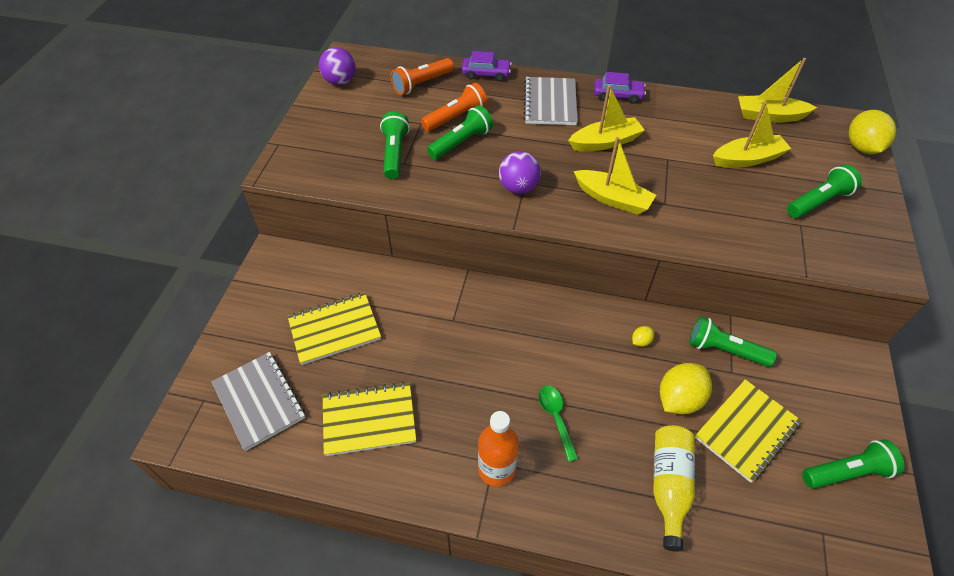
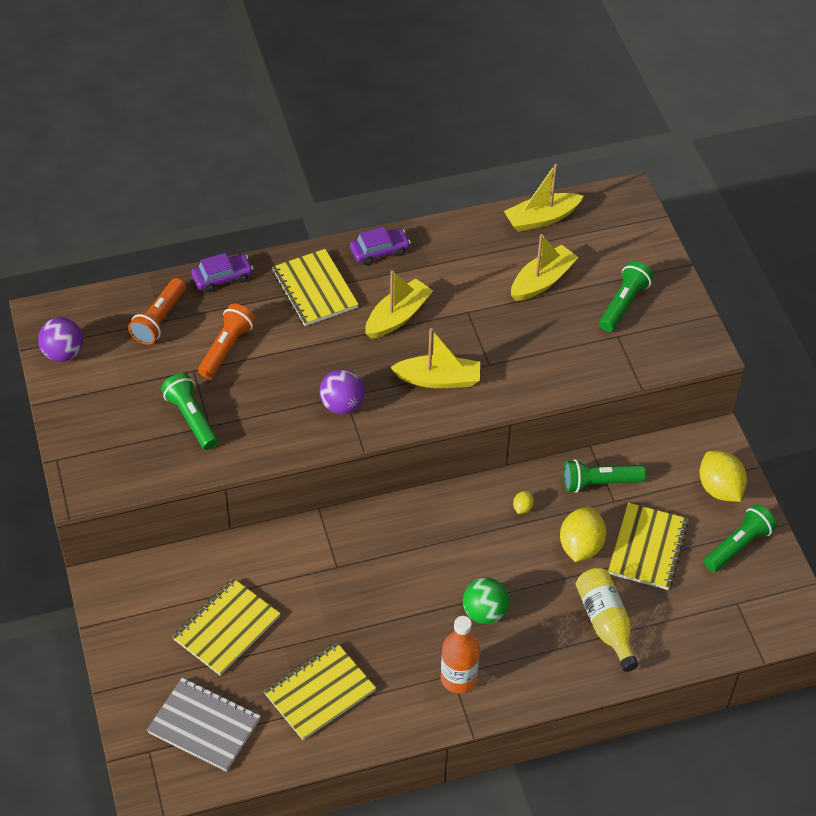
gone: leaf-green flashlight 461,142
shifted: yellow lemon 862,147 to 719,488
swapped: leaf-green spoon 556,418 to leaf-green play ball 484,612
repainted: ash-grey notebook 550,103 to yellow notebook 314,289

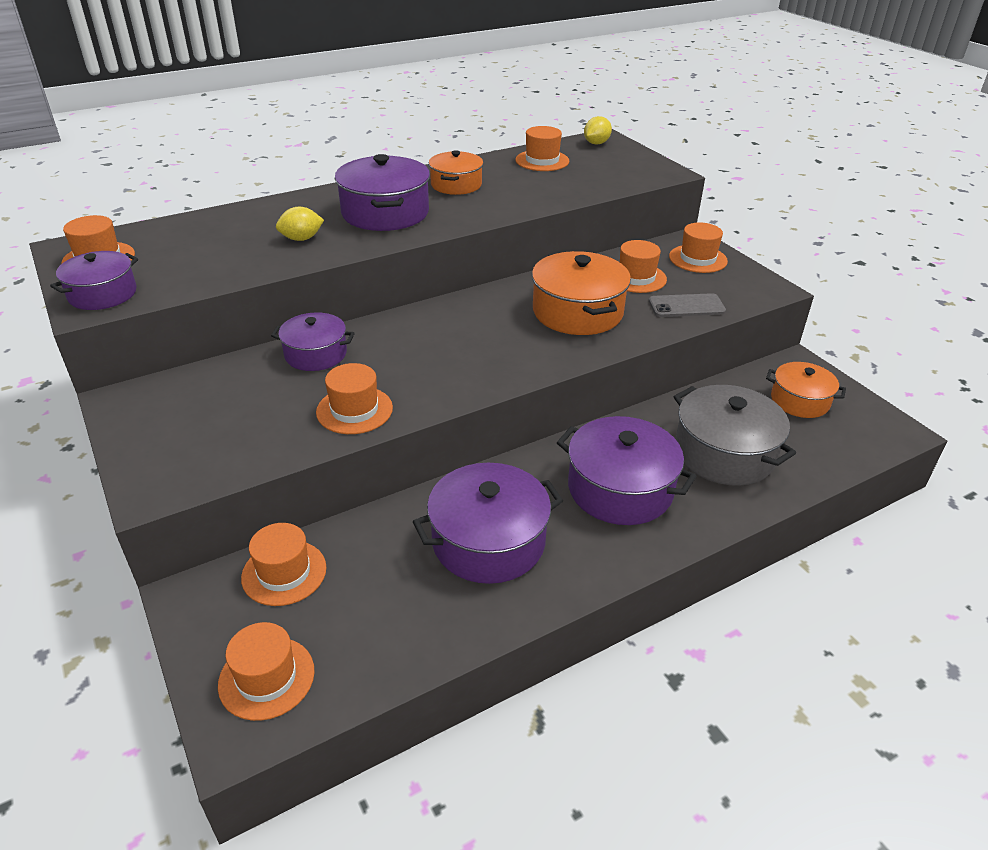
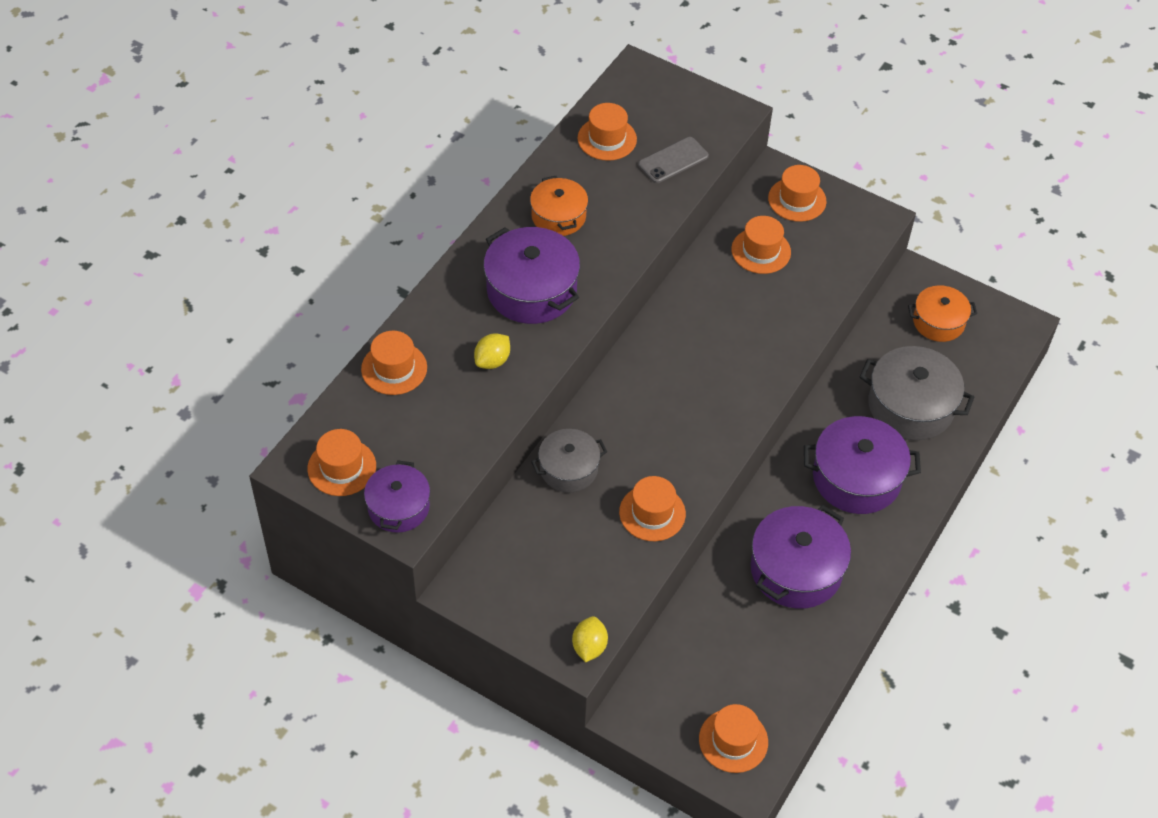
gone: orange stockpot 577,312
shifted: orange tall hat 284,572 to 394,368; yellow lemon 596,143 to 589,647; ash-grey mobile phone 686,306 to 673,160
repainted: purple stockpot 315,354 to ash-grey stockpot 568,469

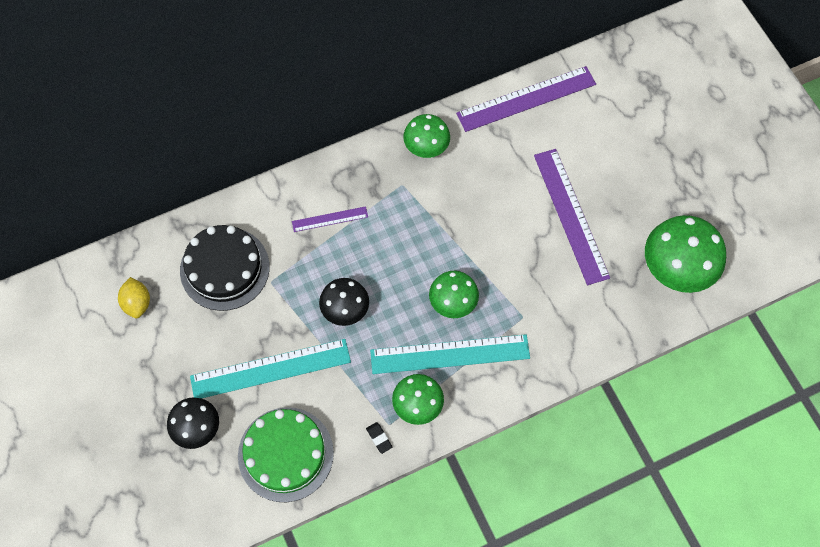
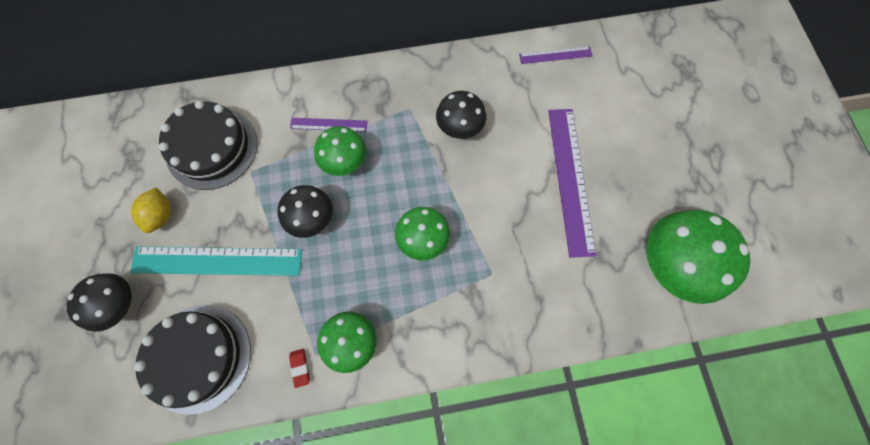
gone: turquoise ruler 450,354
new: black mushroom 459,128
shifted: yellow lemon 137,303 to 161,215; leaf-green mushroom 426,148 to 345,162
repainted: leaf-green layer cake 285,454 to black layer cake 198,357; black eraser 379,438 to scarlet eraser 300,367
scaled: purple ruler 526,99 = 555,55 x0.50

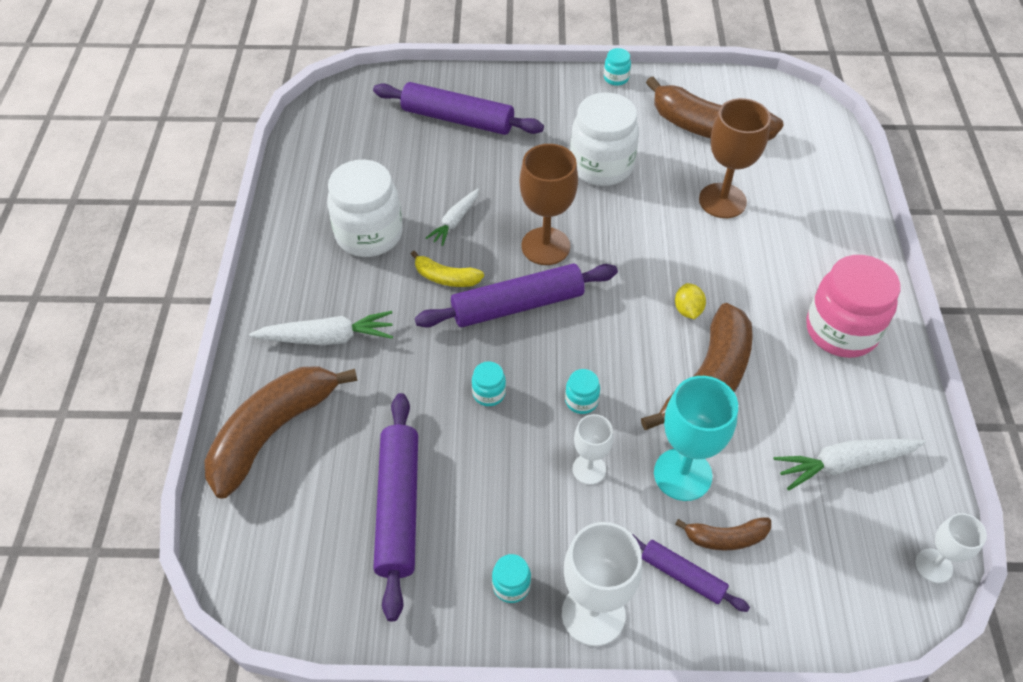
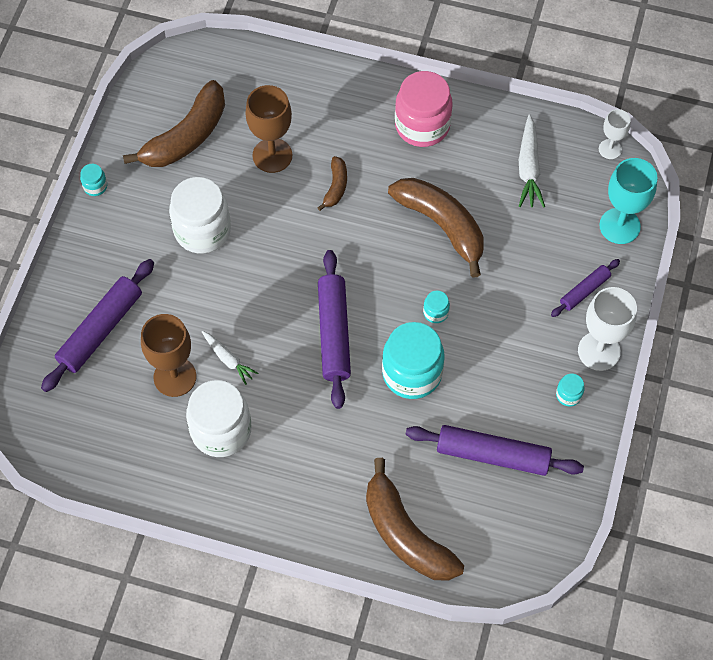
gone: pure white root vegetable 327,337; yellow banana fruit 446,278; pure white wine glass 589,469; yellow lemon 688,310
shifted: russet wine glass 545,246 to 175,377; turquoise wine glass 682,474 to 619,226; russet banana fruit 725,538 to 336,187
scaled: turquoise jar 489,393 = 412,373 x2.31

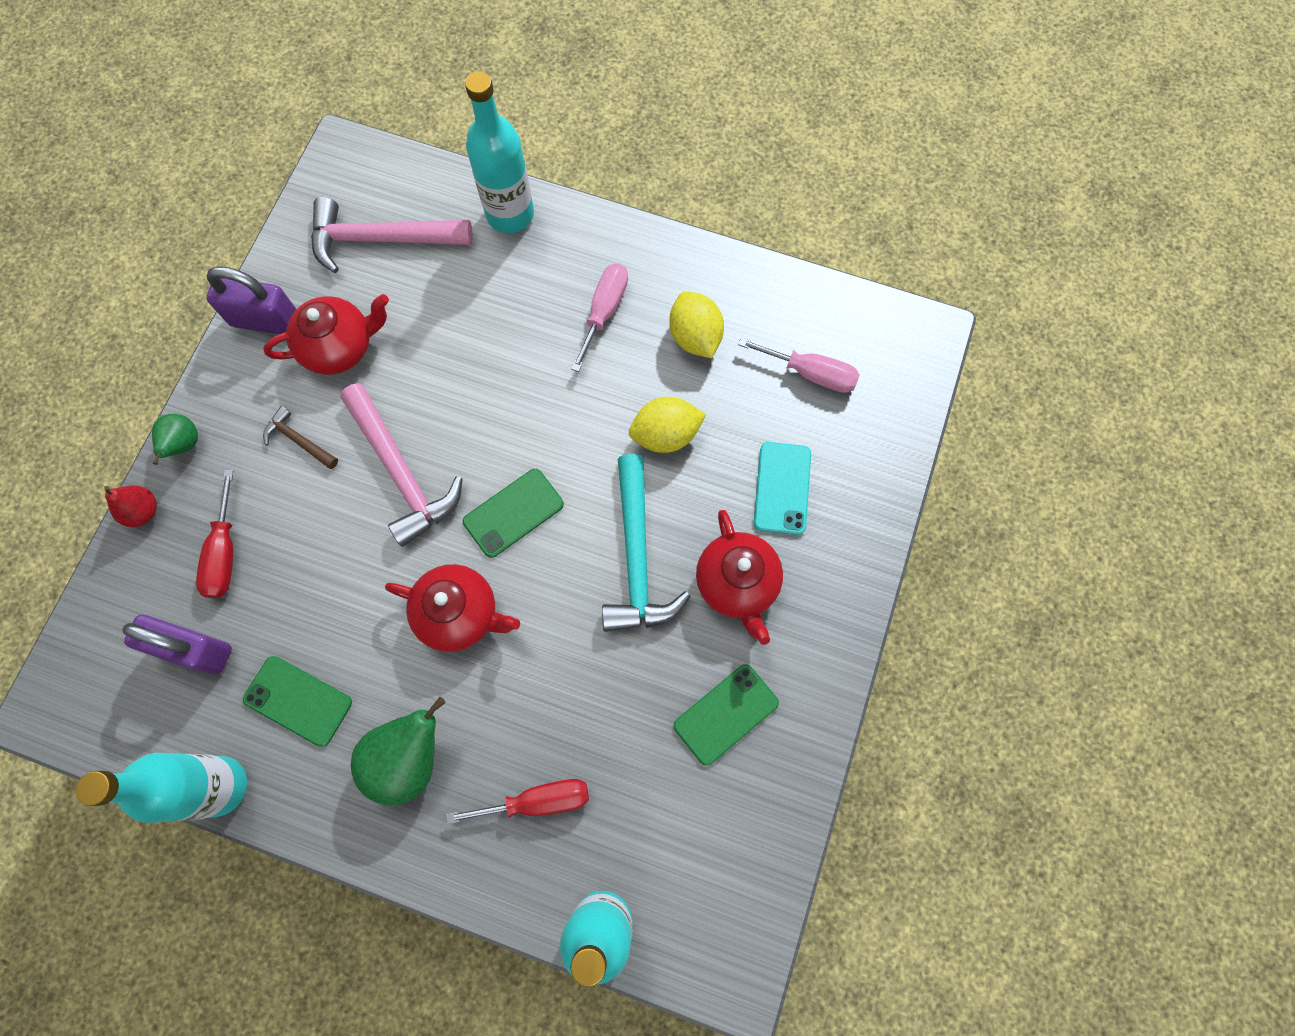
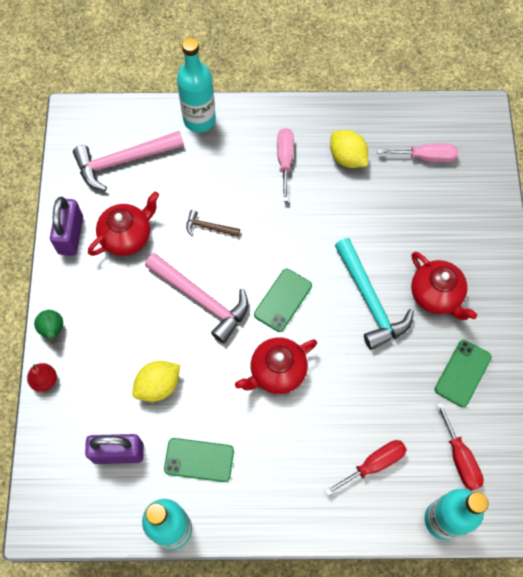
gone: leaf-green pear fruit 409,758; turquoise mobile phone 782,488
shifted: scarlet flat screwdriver 224,552 to 460,458; russet carpenter's hammer 299,440 to 209,227; yellow lemon 666,435 to 158,386
rotated: purple lock 265,320 = 71,235 75 degrees counterclockwise; scarlet china teapot 460,614 = 277,372 150 degrees clockwise

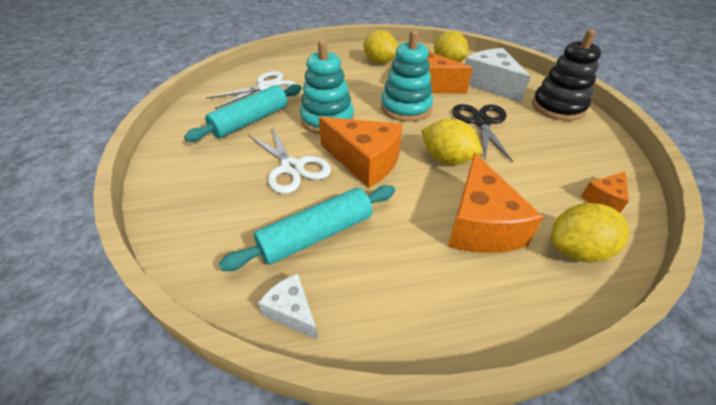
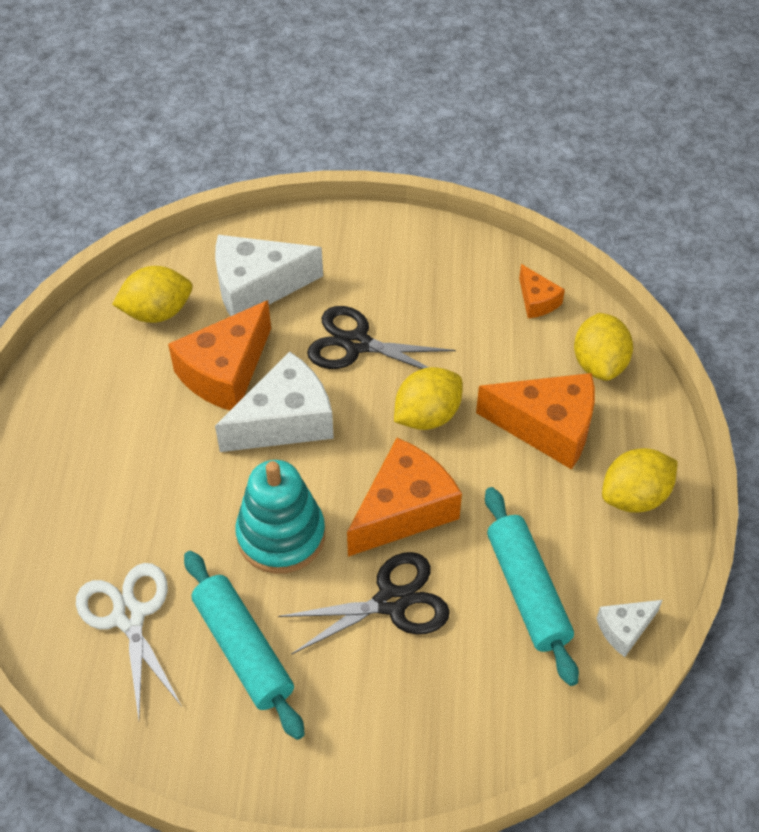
gone: black stacking rings 558,107
shifted: yellow lemon 379,62 to 634,496
swapped: turquoise stacking rings 406,108 to pure white piece of cheese 285,421
repainted: pure white scissors 292,167 to black scissors 391,602

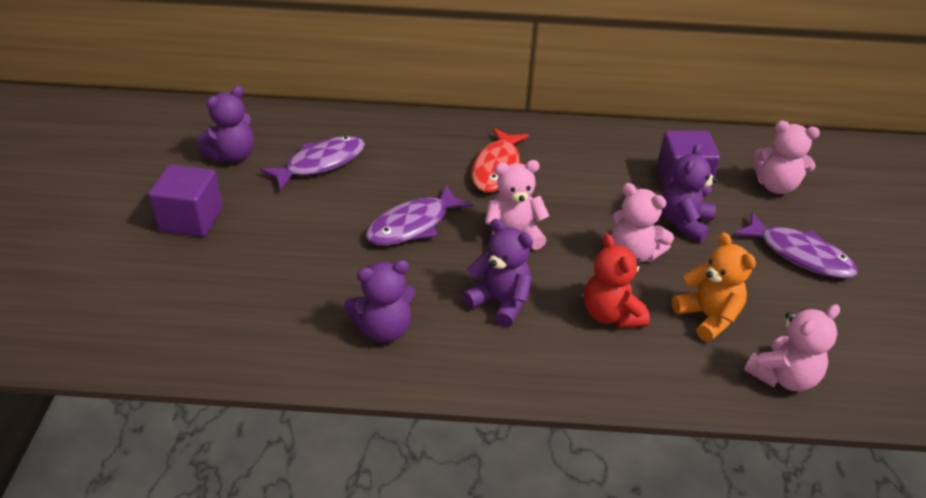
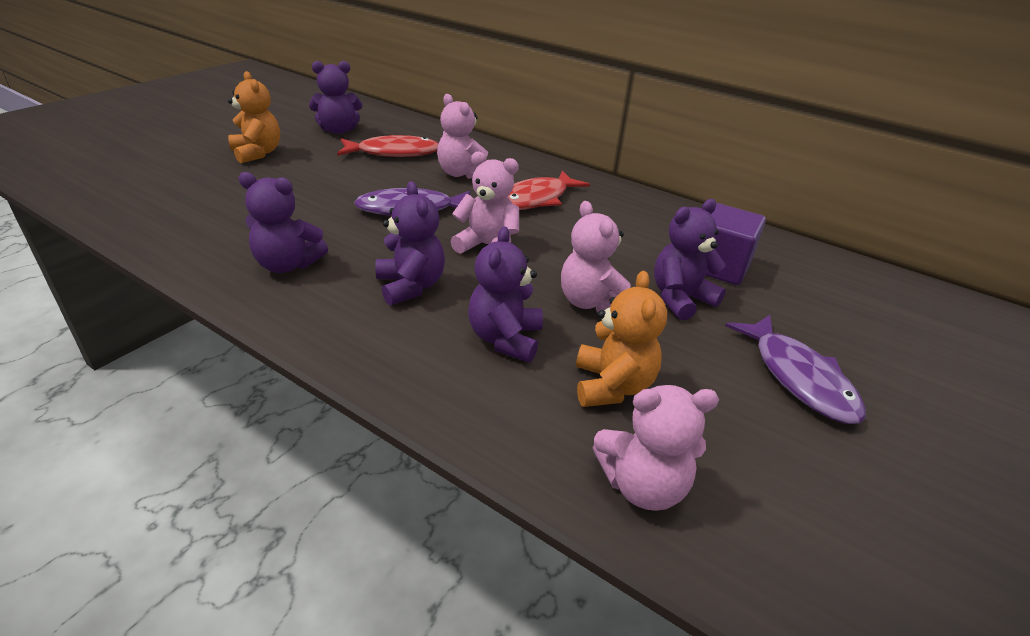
shifted: rosy stuffed bear 776,186 to 462,173
swapped: purple block 191,219 to orange stuffed bear 257,153
repainted: purple fish figure 320,163 to scarlet fish figure 394,153; scarlet stuffed bear 611,314 to purple stuffed bear 505,339

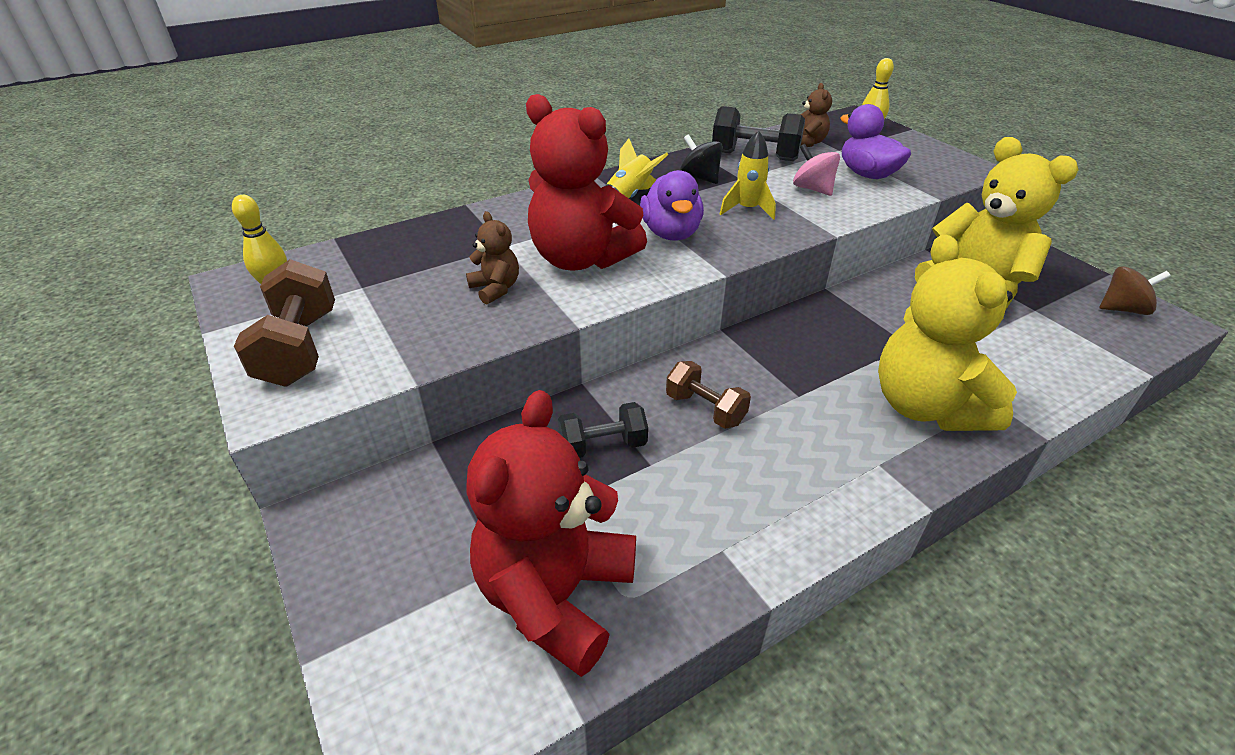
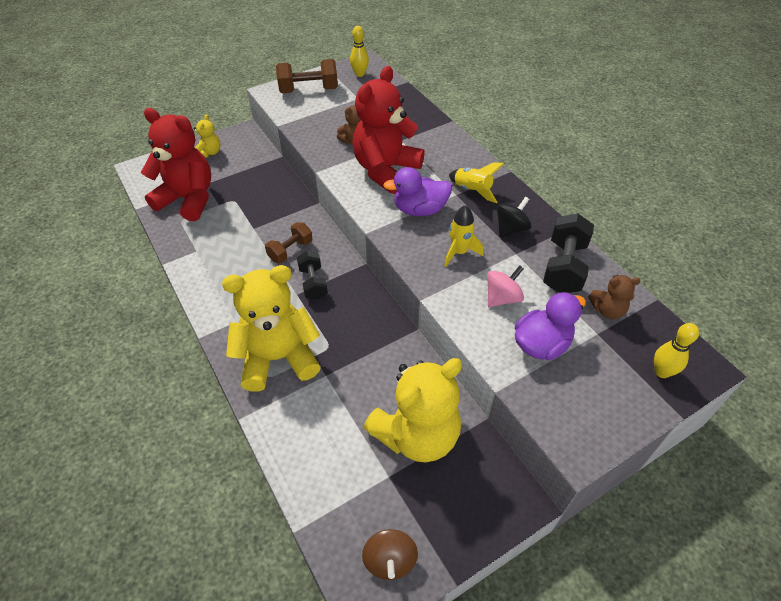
new: yellow stuffed bear 209,153
shifted: black free weight 603,445 to 313,283

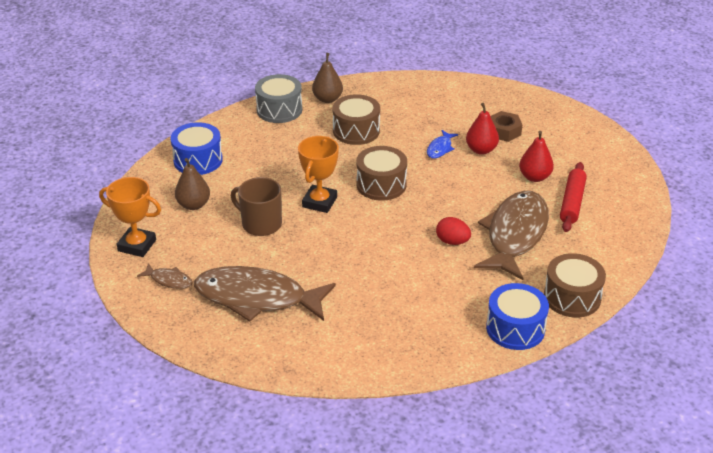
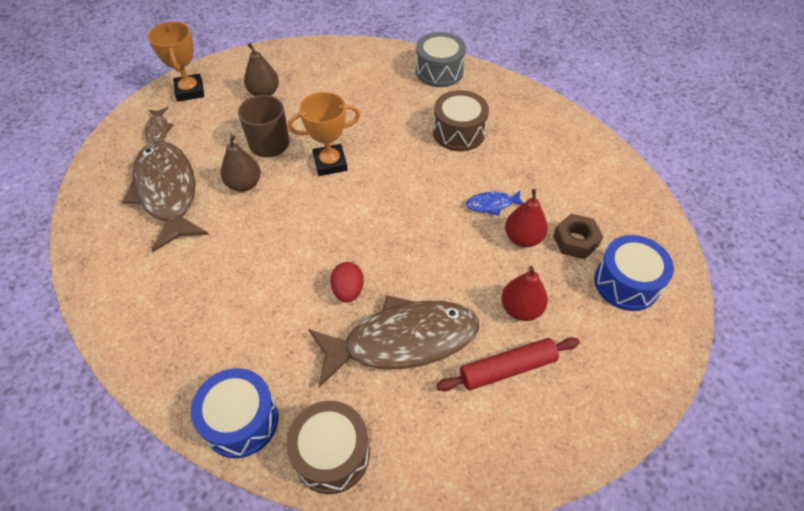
gone: russet snare drum 381,184
shifted: blue snare drum 198,160 to 626,283; russet pear fruit 327,99 to 244,184

